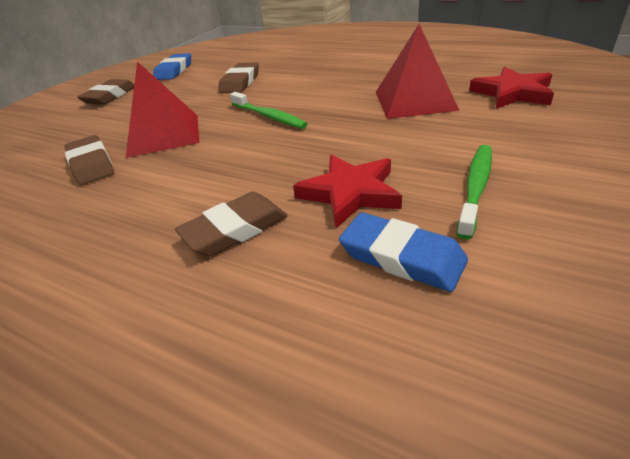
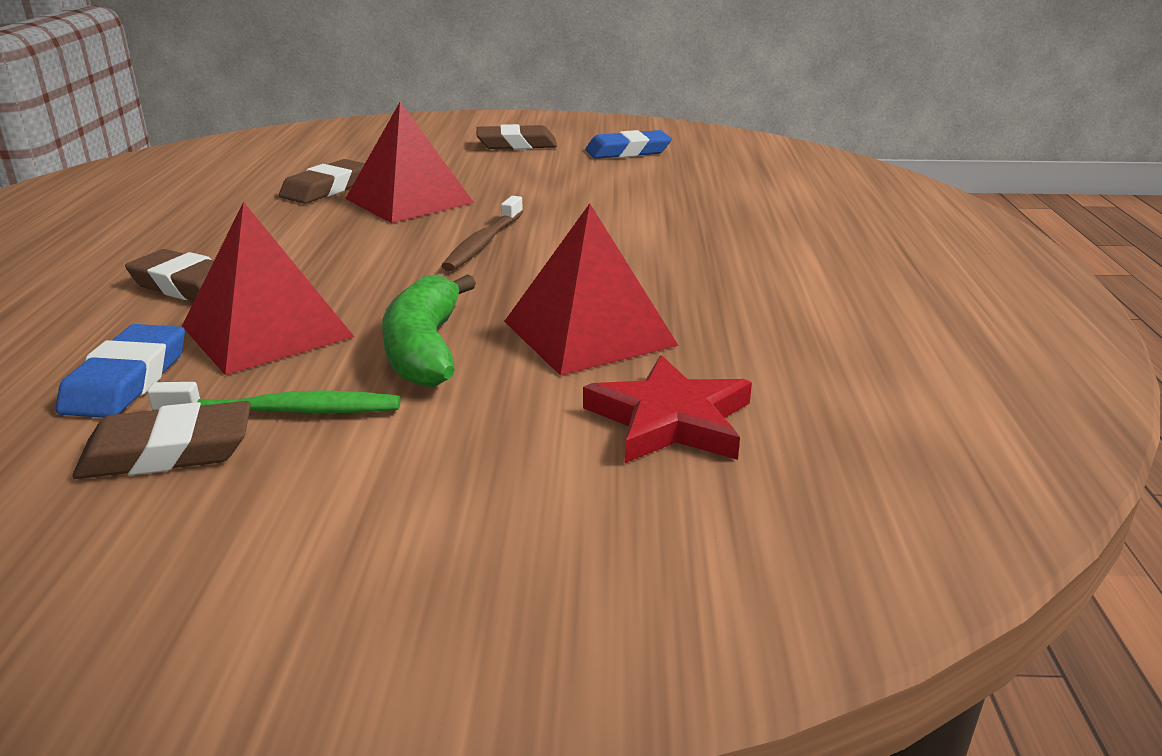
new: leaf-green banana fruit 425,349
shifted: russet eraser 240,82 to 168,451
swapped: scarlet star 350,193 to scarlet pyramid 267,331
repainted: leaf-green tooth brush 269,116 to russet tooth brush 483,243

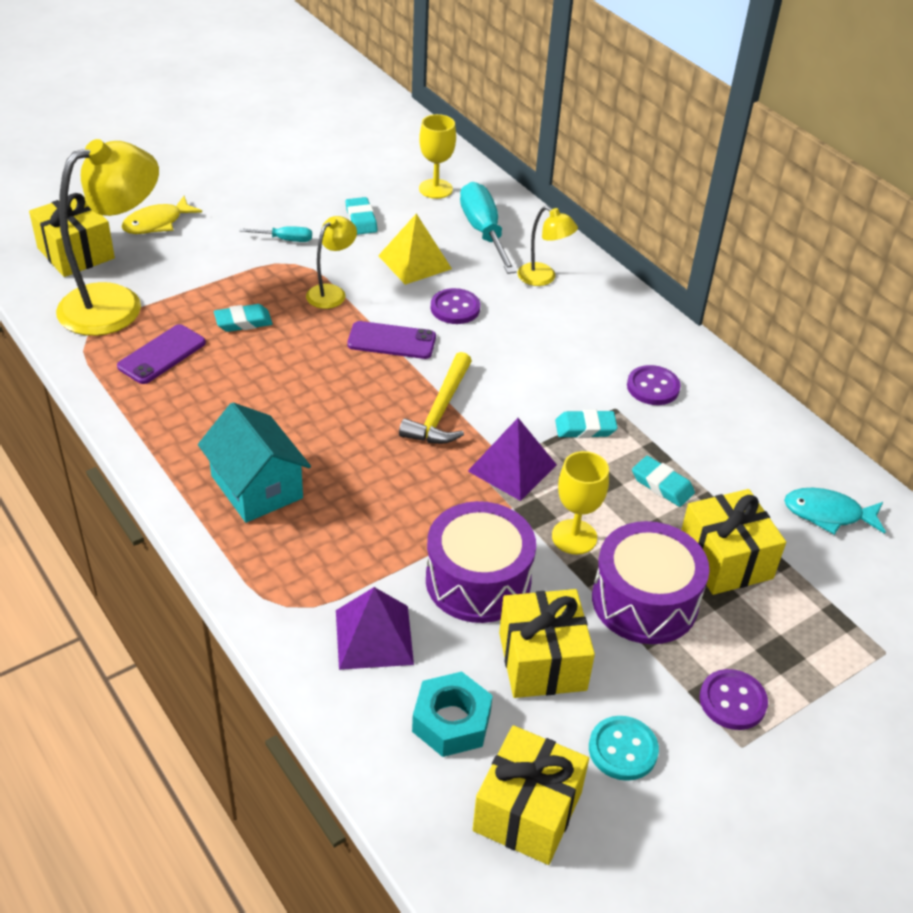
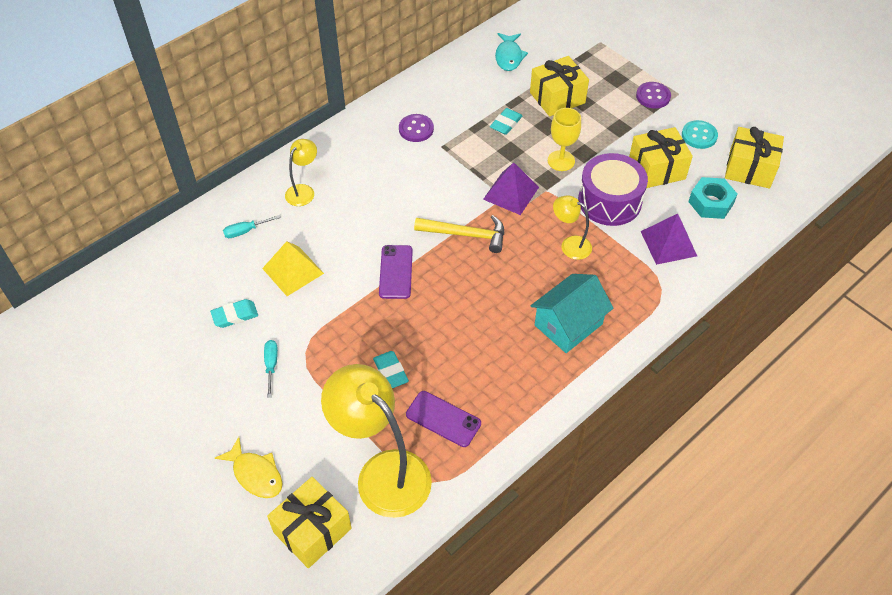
gone: yellow wine glass 435,189; purple shirt button 455,308; turquoise eraser 585,428; purple snare drum 644,601
shifted: yellow desk lamp 331,292 to 570,245
scaled: turquoise flat screwdriver 484,232 = 246,231 x0.49

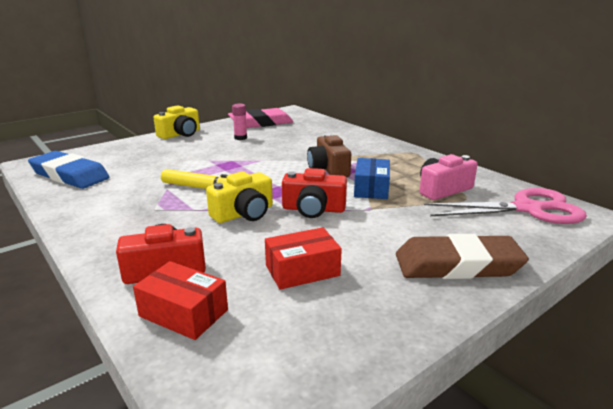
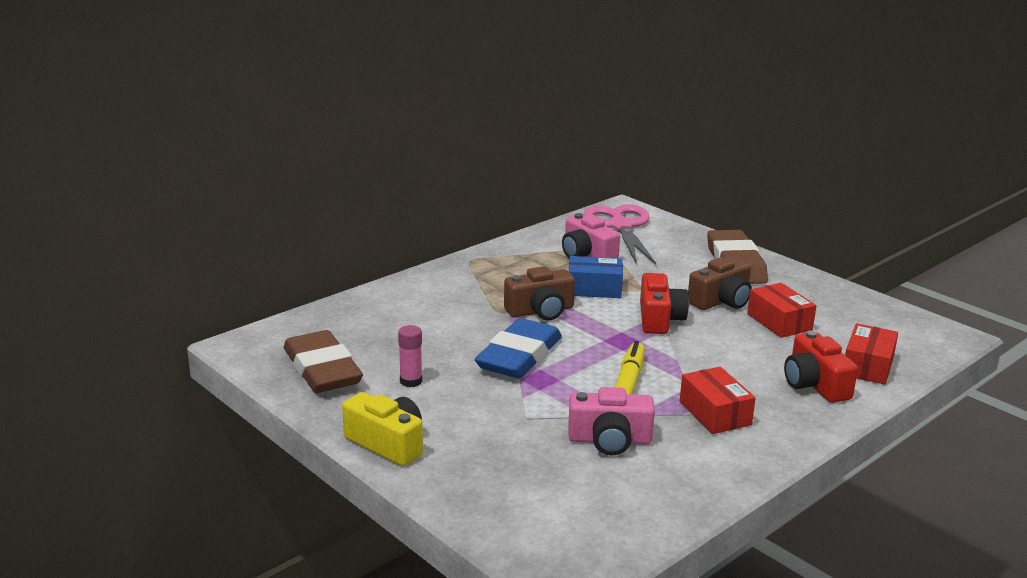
gone: yellow compact camera 244,213
new: rosy compact camera 610,440; scarlet parcel 715,413; russet compact camera 721,301
shifted: blue eraser 70,175 to 519,356
repainted: rosy eraser 261,123 to russet eraser 322,369

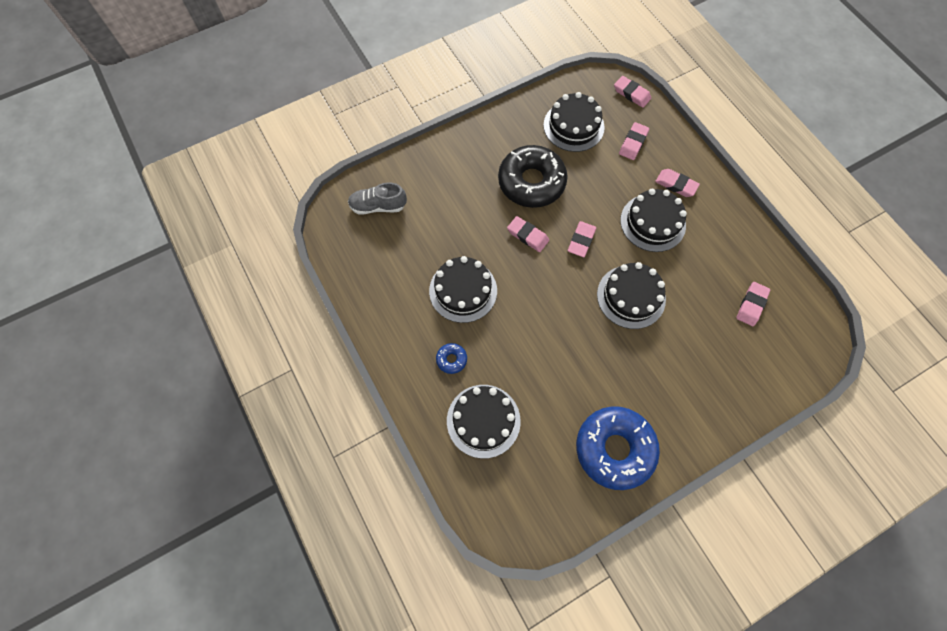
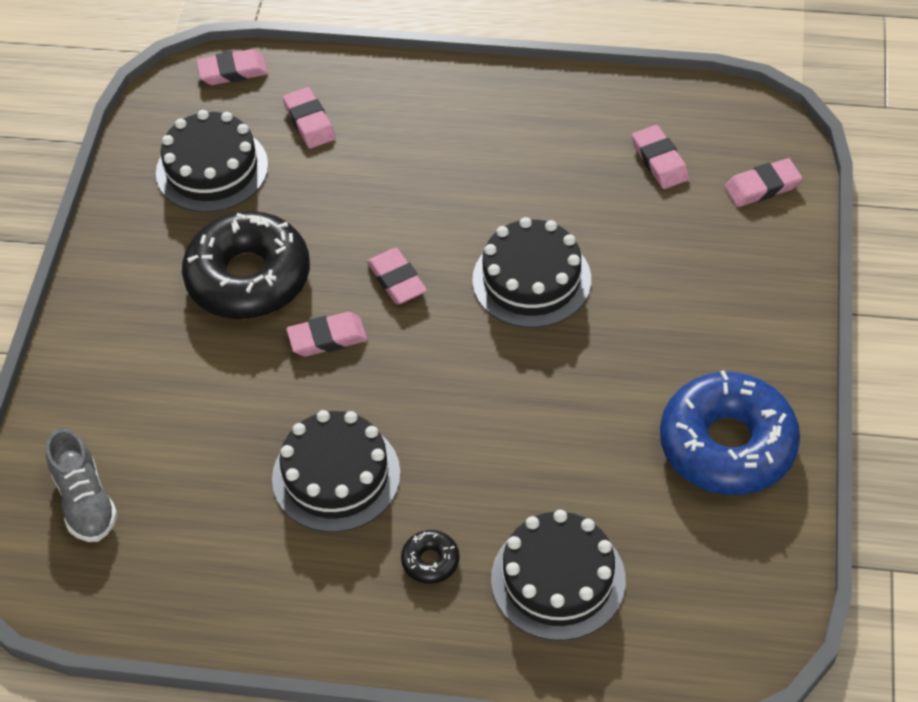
gone: black layer cake 652,222
shifted: rosy eraser 676,185 to 762,187
repainted: blue doughnut 451,359 to black doughnut 430,561
rotated: ash-grey lace-up shoe 378,206 = 85,501 60 degrees counterclockwise

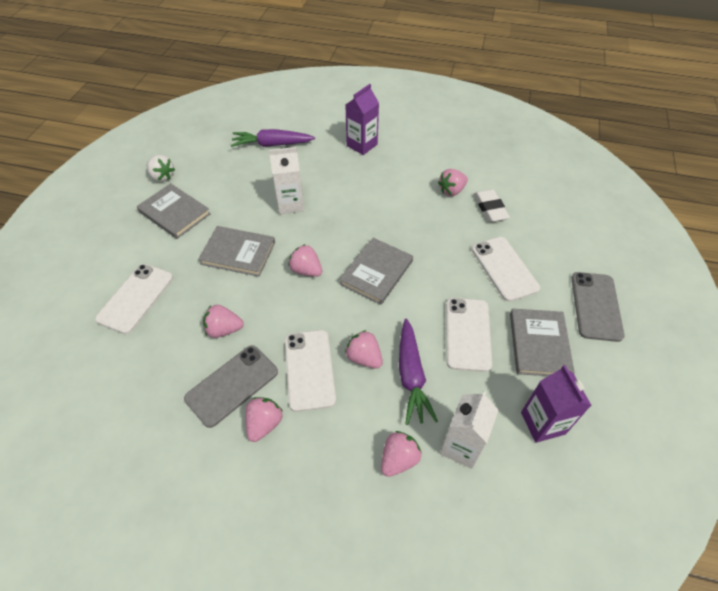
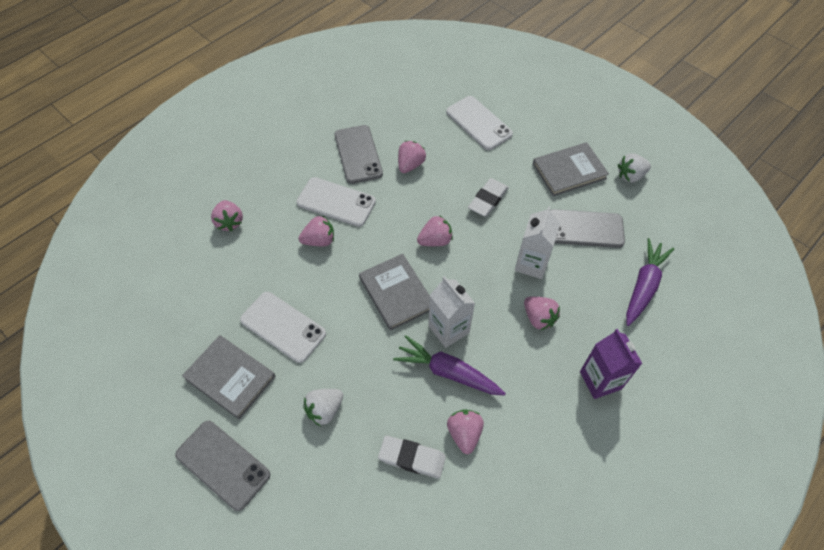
gone: purple carton 542,423
new: ash-grey mobile phone 584,229
shifted: rosy toy strawberry 264,424 to 538,318; purple root vegetable 411,376 to 448,372; pure white carton 461,446 to 448,329
swapped: ash-grey book 238,253 to pure white eraser 488,200; pure white mobile phone 504,268 to pure white toy strawberry 324,410

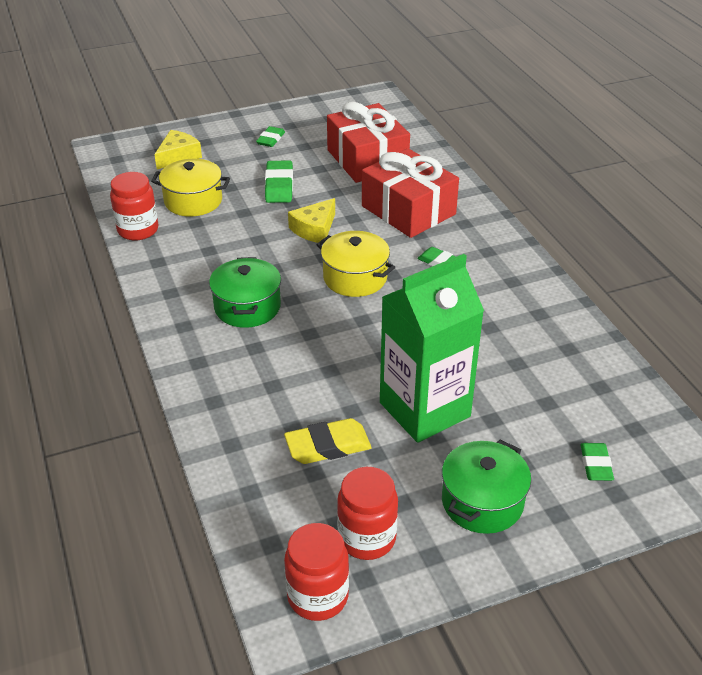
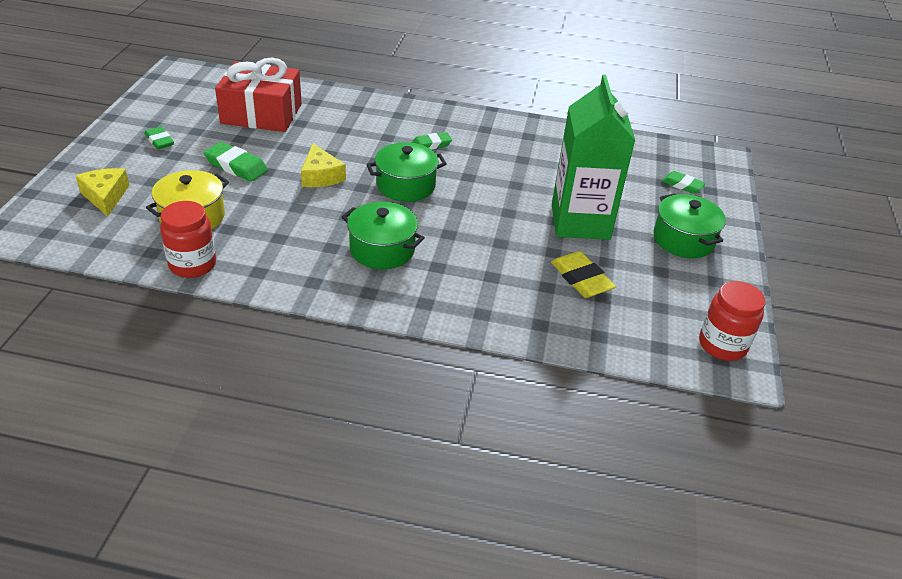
gone: scarlet jar 367,538; scarlet gift 408,210
repainted: yellow stockpot 355,278 to leaf-green stockpot 406,185
rotated: yellow eraser 328,446 = 581,279 45 degrees counterclockwise

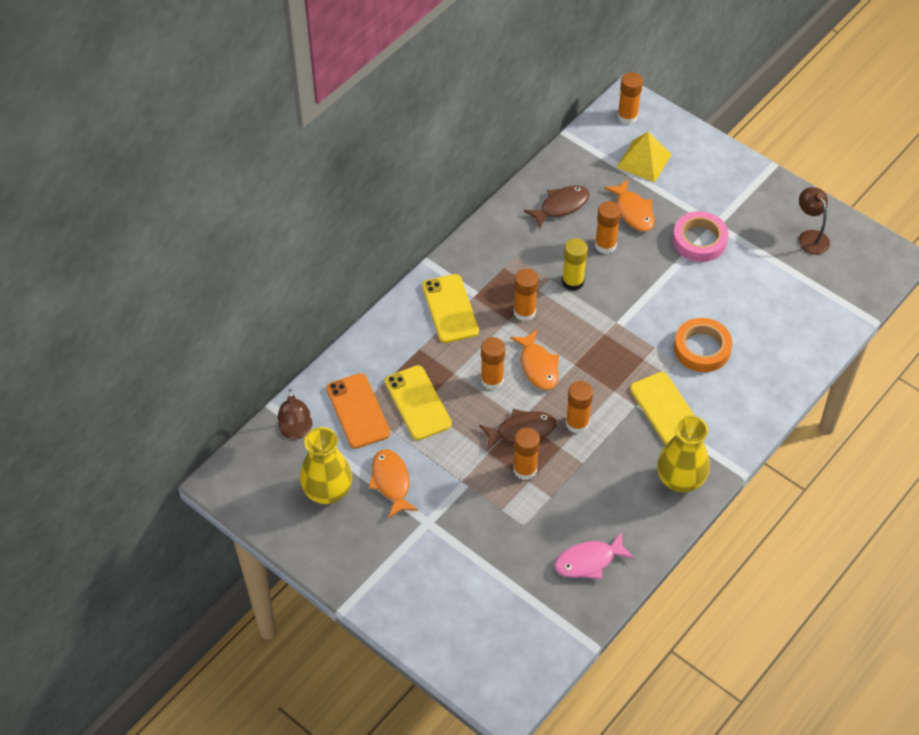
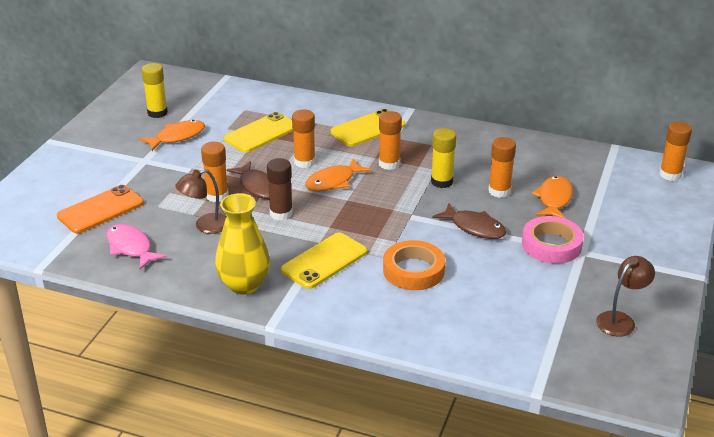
gone: yellow pyramid 643,160
shifted: russet desk lamp 296,432 to 205,226; orange mobile phone 358,411 to 100,209; russet fish figure 561,206 to 474,227
swapped: yellow tall vase 327,491 to yellow glue 157,113
repainted: orange glue 577,423 to russet glue 281,213
rotated: orange fish figure 633,211 = 554,199 150 degrees clockwise

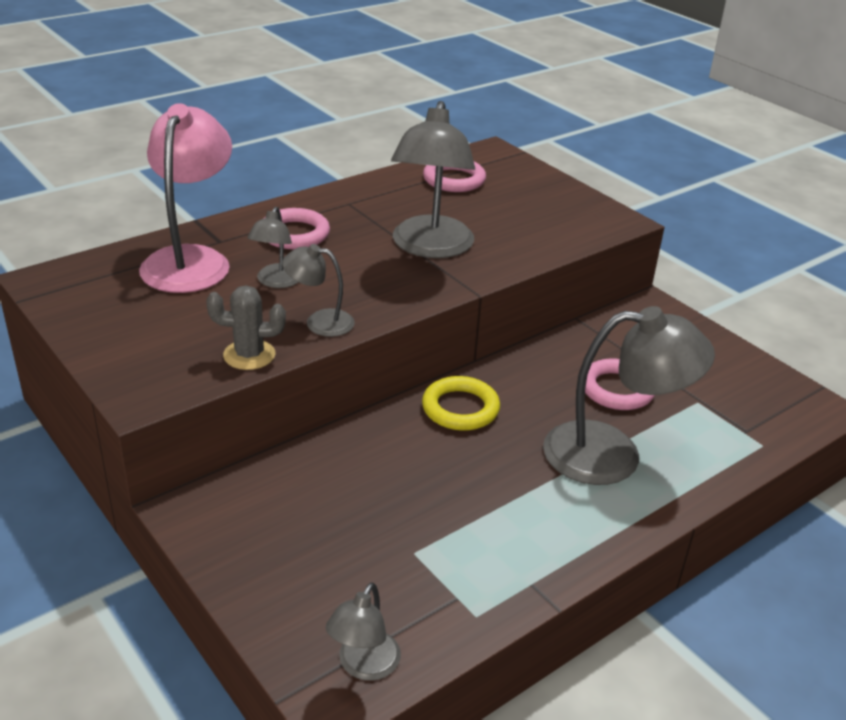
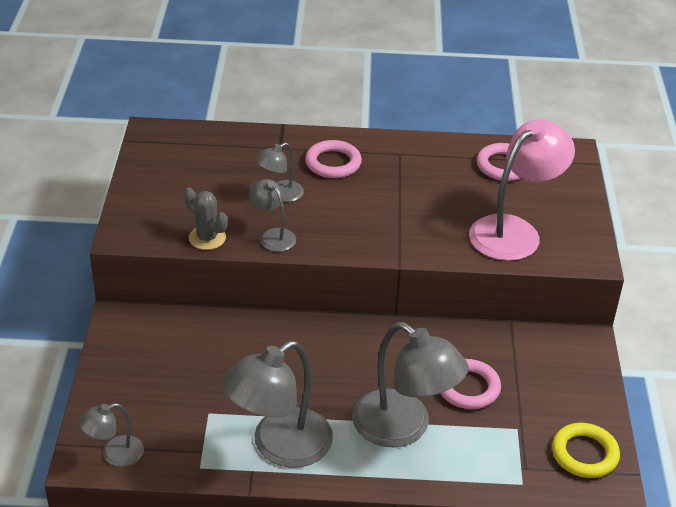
shifted: rosy desk lamp 191,260 to 514,231; ash-grey desk lamp 430,247 to 279,447; yellow torus 460,408 to 584,454

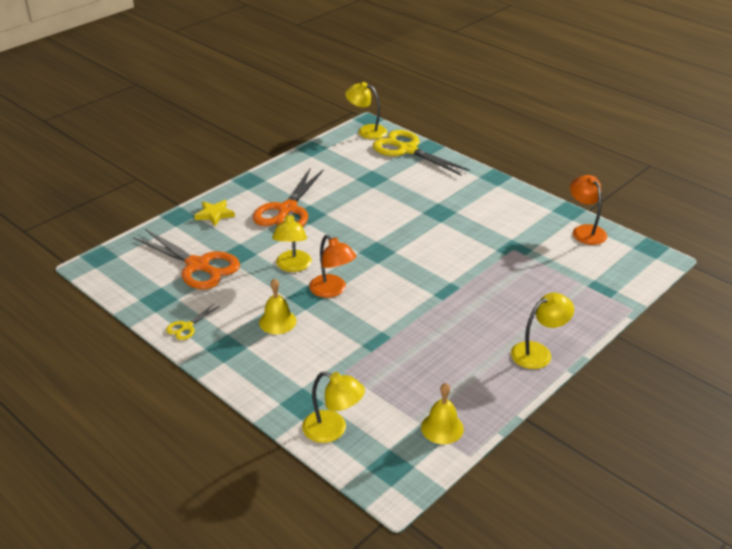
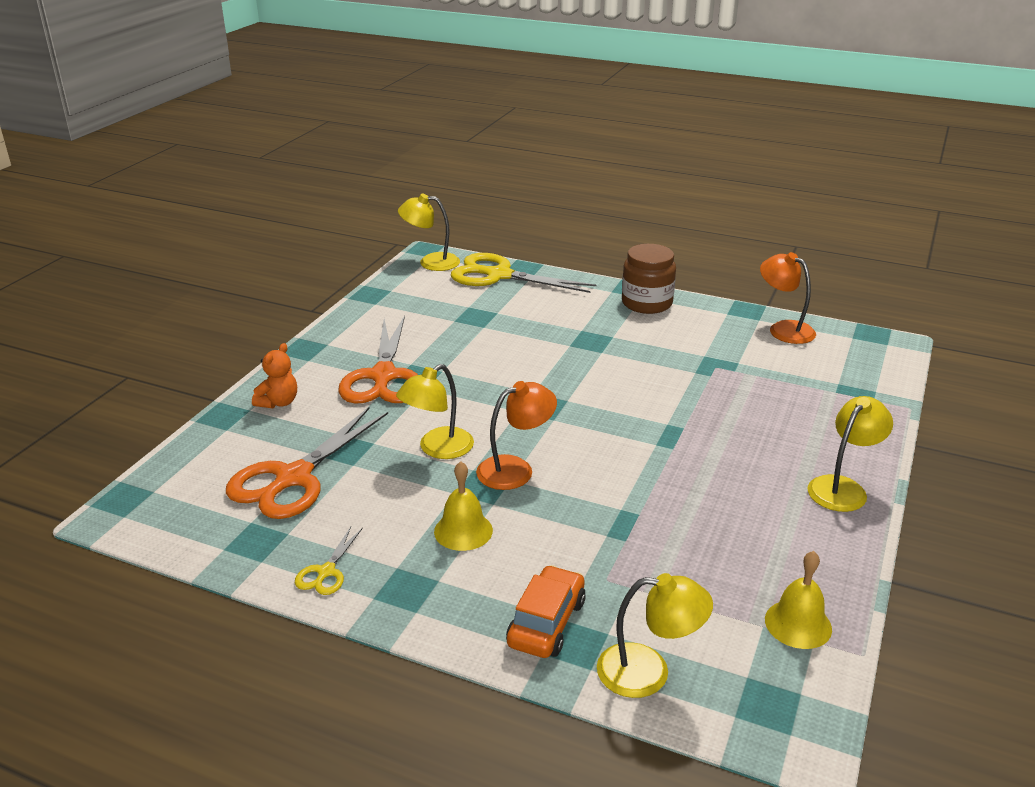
new: orange toy car 546,623; russet jar 646,303
swapped: yellow star 214,214 to orange stuffed bear 278,402
rotated: orange scissors 198,266 = 293,478 105 degrees clockwise; yellow desk lamp 293,266 = 438,449 60 degrees clockwise; orange desk lamp 332,290 = 515,469 60 degrees counterclockwise

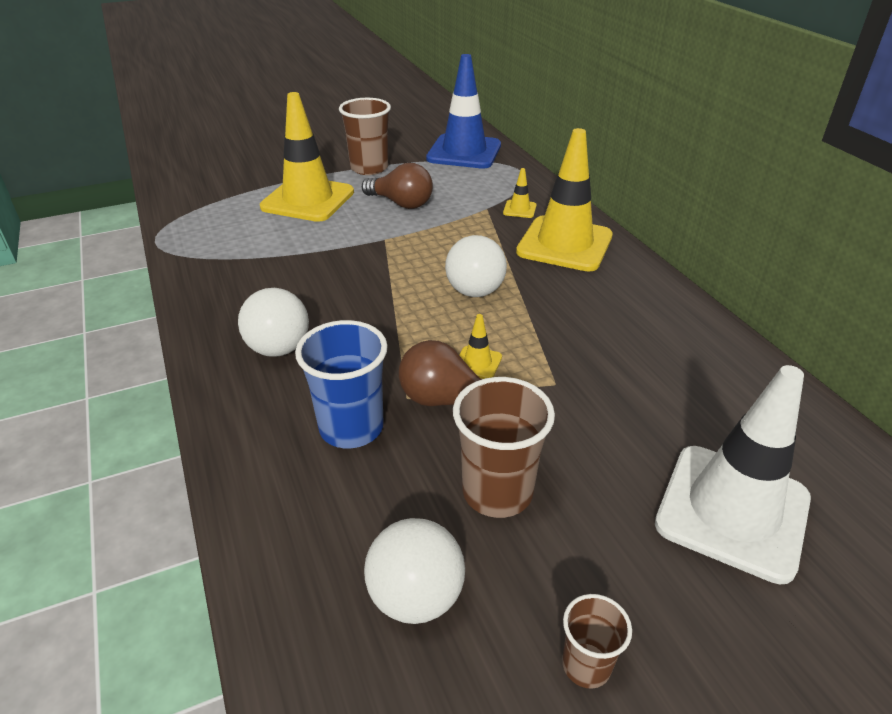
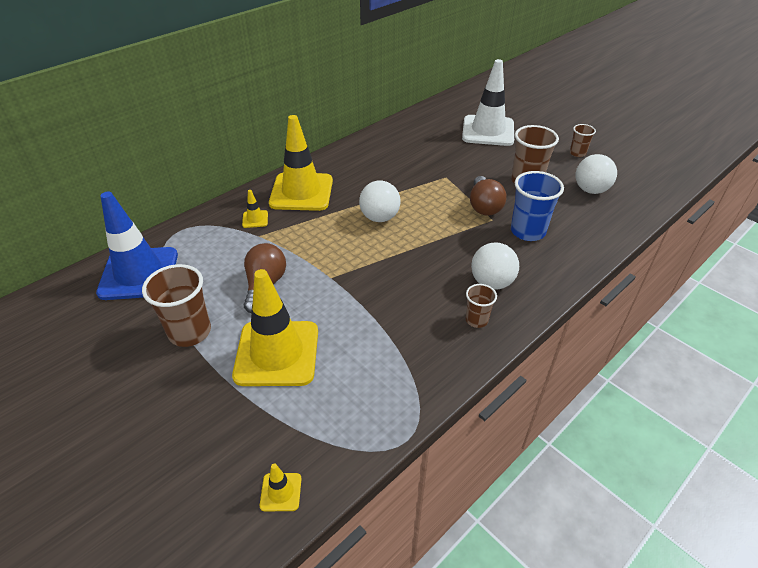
new: russet cup 476,320
shifted: yellow road cone 477,363 to 281,492

